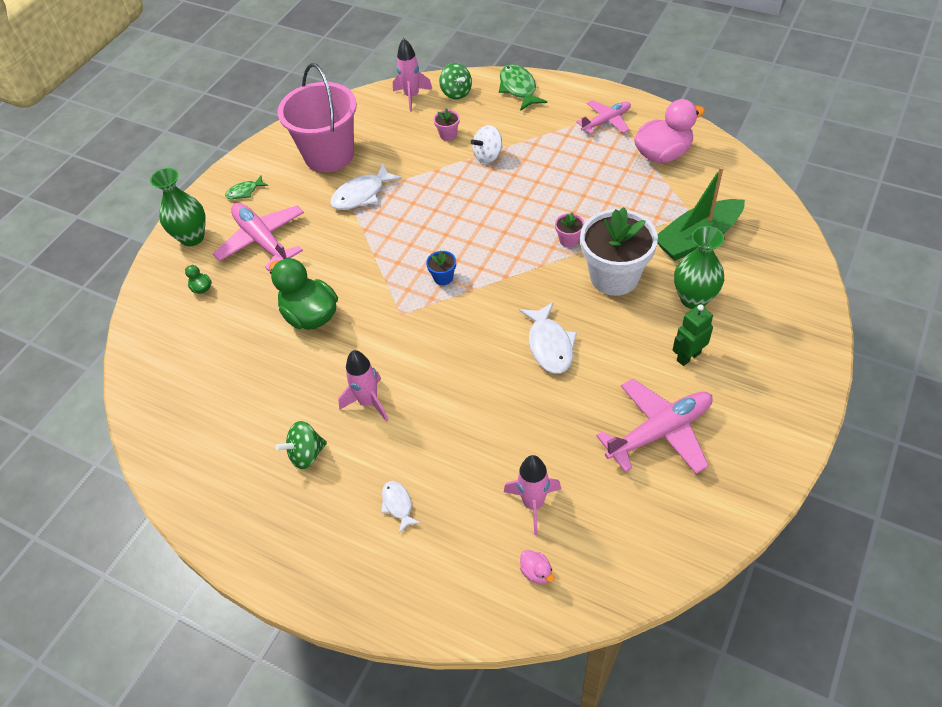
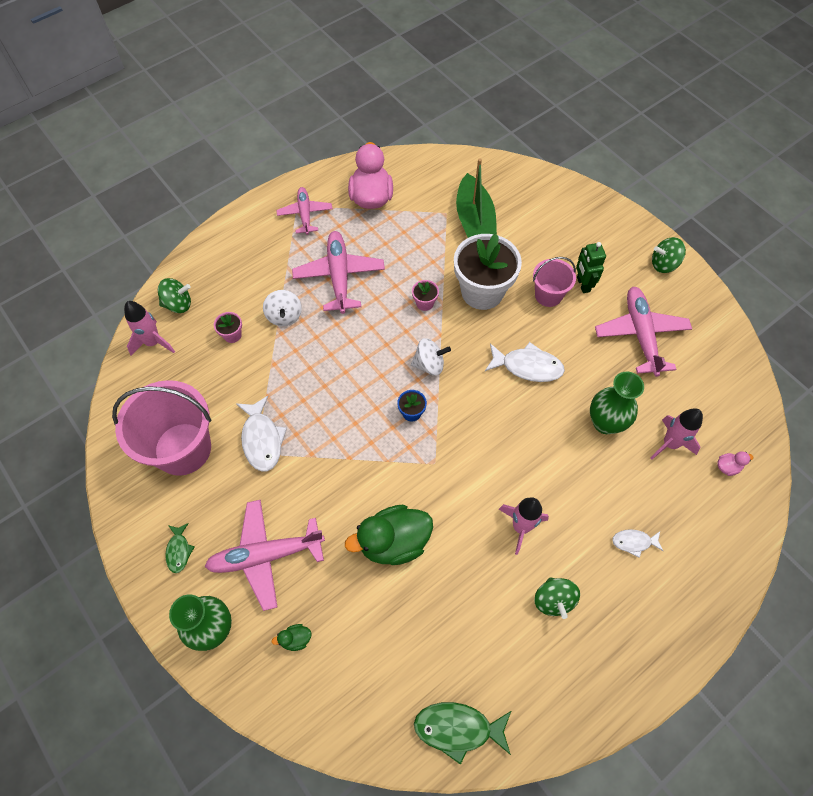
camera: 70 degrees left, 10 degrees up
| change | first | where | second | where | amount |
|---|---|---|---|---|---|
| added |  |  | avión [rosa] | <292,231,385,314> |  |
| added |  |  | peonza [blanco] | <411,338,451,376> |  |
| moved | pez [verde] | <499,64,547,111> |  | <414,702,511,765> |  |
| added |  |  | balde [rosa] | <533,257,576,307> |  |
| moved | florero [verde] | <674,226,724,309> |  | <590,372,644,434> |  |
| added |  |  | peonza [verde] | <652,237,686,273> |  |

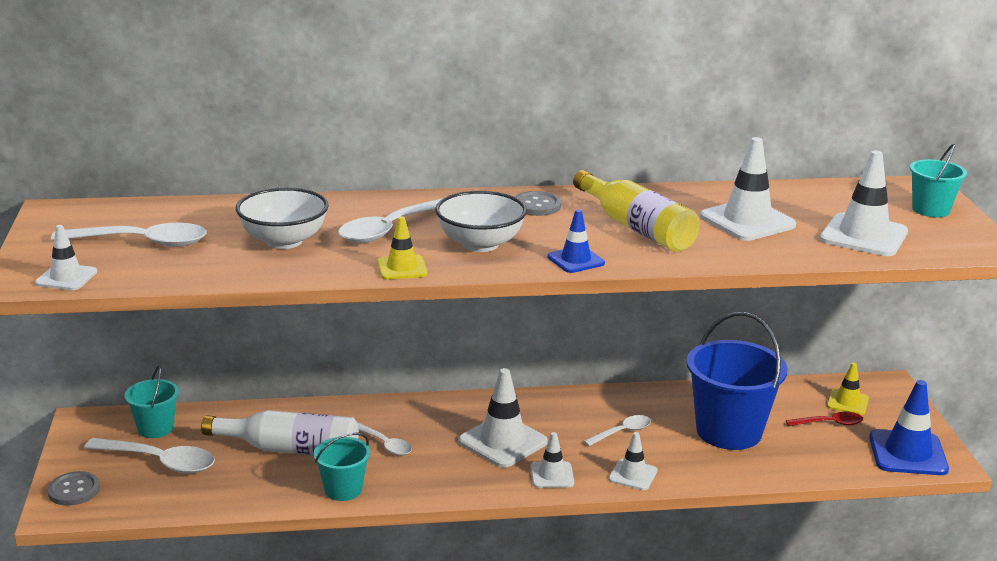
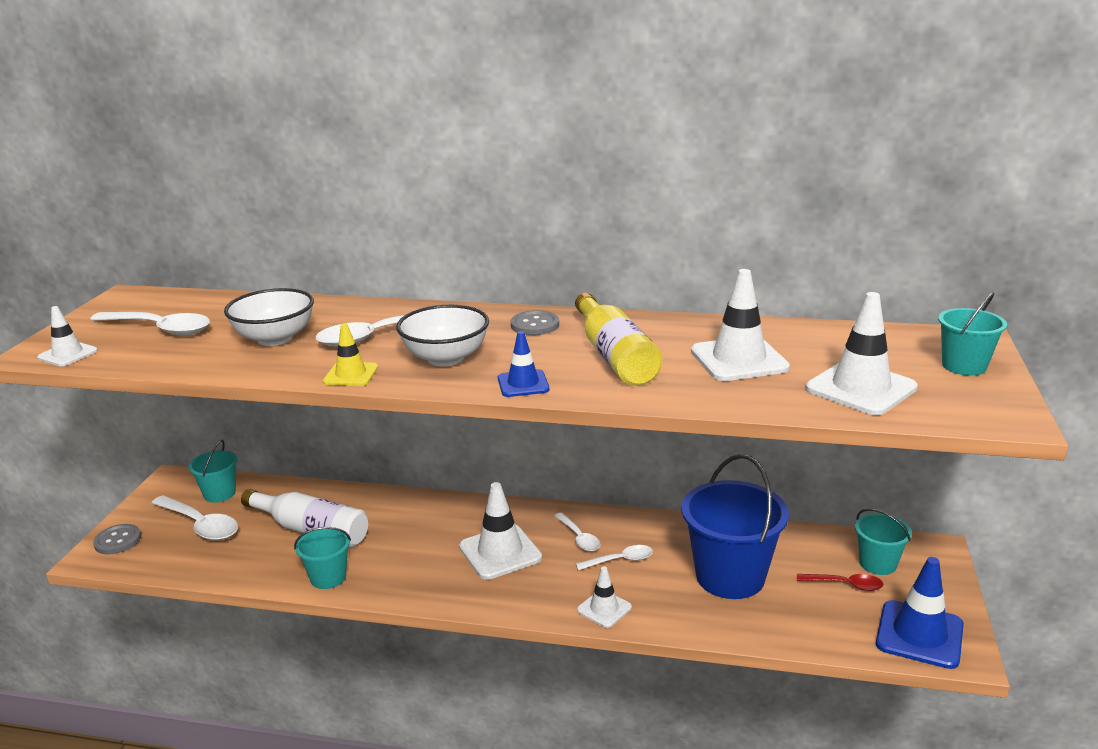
camera: 20 degrees right, 0 degrees up
| change | first | where | second | where | amount |
|---|---|---|---|---|---|
| moved | cuchara [blanco] | <358,423,412,455> |  | <554,513,600,552> |  |
| replaced | cono de tráfico [amarillo] | <827,362,869,415> | balde [turquesa] | <855,508,912,575> |  |
| removed | cono de tráfico [blanco] | <530,432,574,488> |  |  |  |

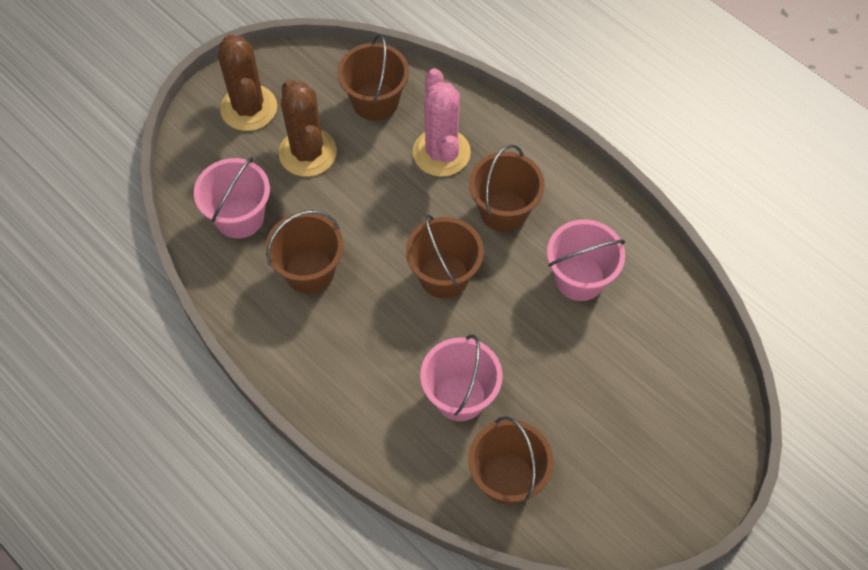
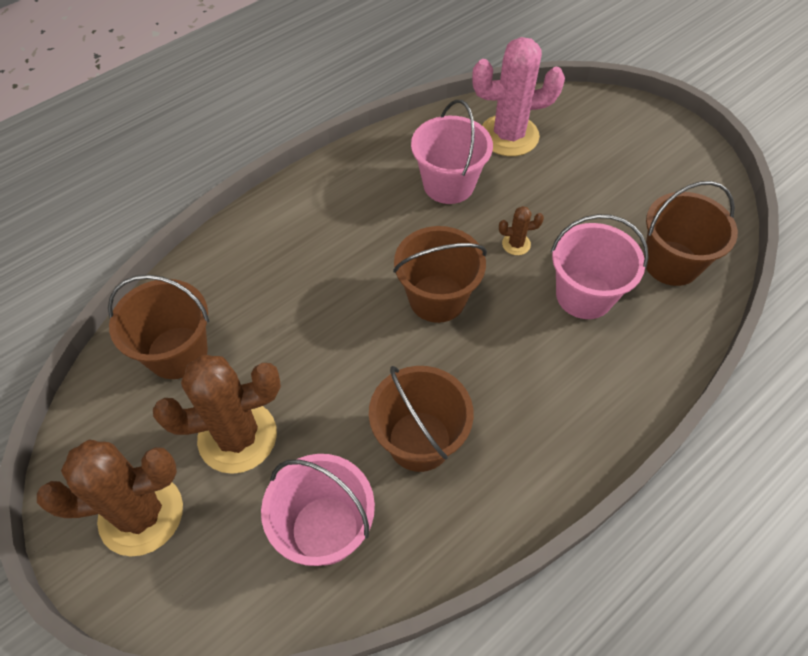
camera: 85 degrees left, 5 degrees down
| change | first | where | second | where | amount |
|---|---|---|---|---|---|
| moved | cactus [rosa] | <413,68,471,177> |  | <472,37,565,156> |  |
| added |  |  | cactus [marrón] | <499,206,544,255> |  |
| removed | balde [marrón] | <469,144,545,232> |  |  |  |

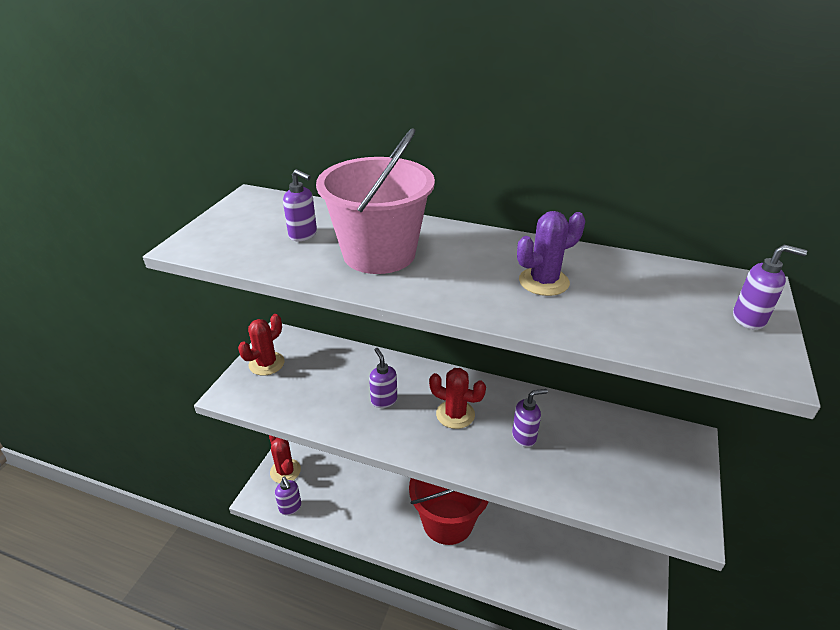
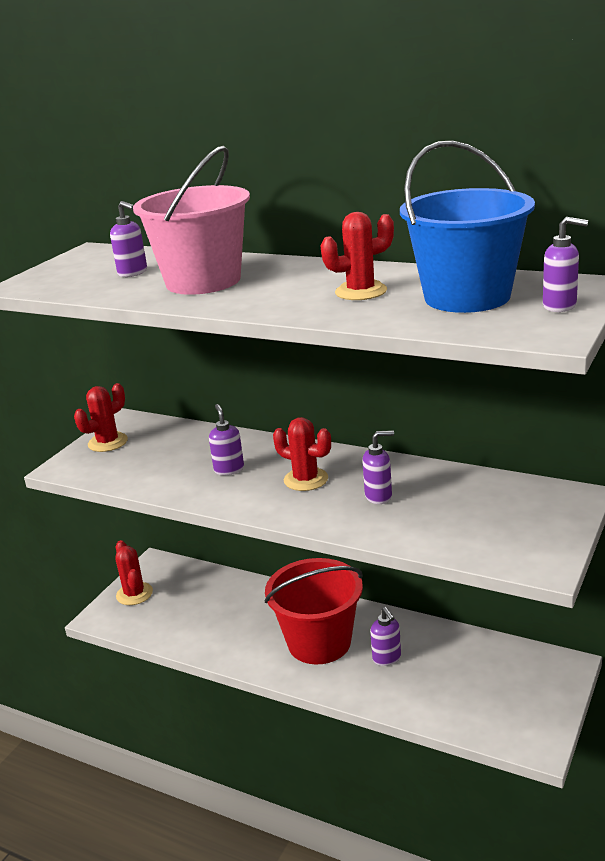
camera: 10 degrees right, 10 degrees down
| change | first | where | second | where | amount |
|---|---|---|---|---|---|
| recoloured | cactus [morado] | <517,211,585,296> | cactus [rojo] | <321,212,394,300> |  |
| moved | dispensador de jabón [morado] | <275,477,301,515> |  | <370,607,401,666> |  |
| added |  |  | balde [azul] | <400,140,535,313> |  |

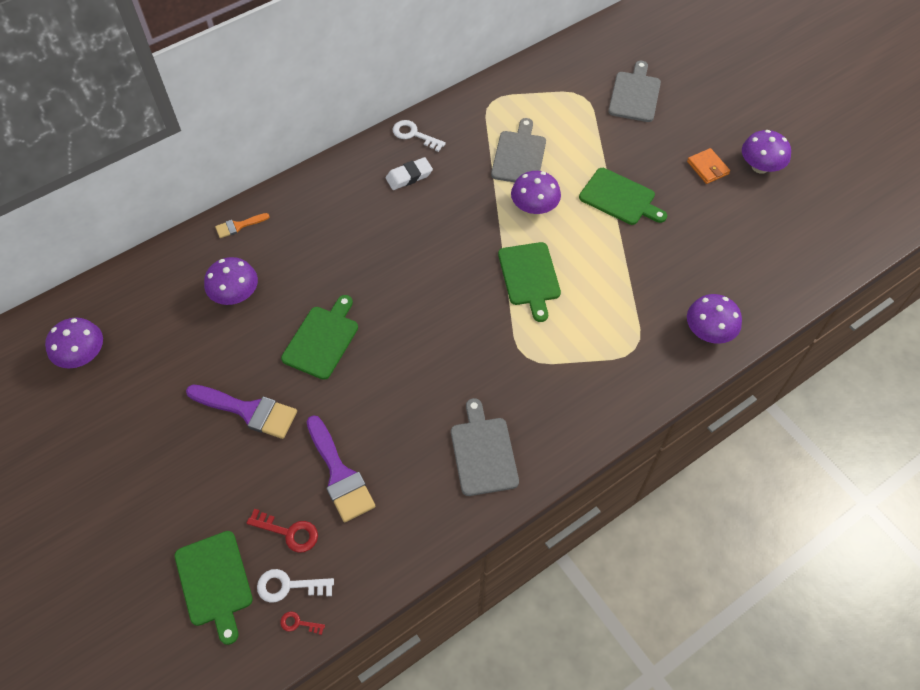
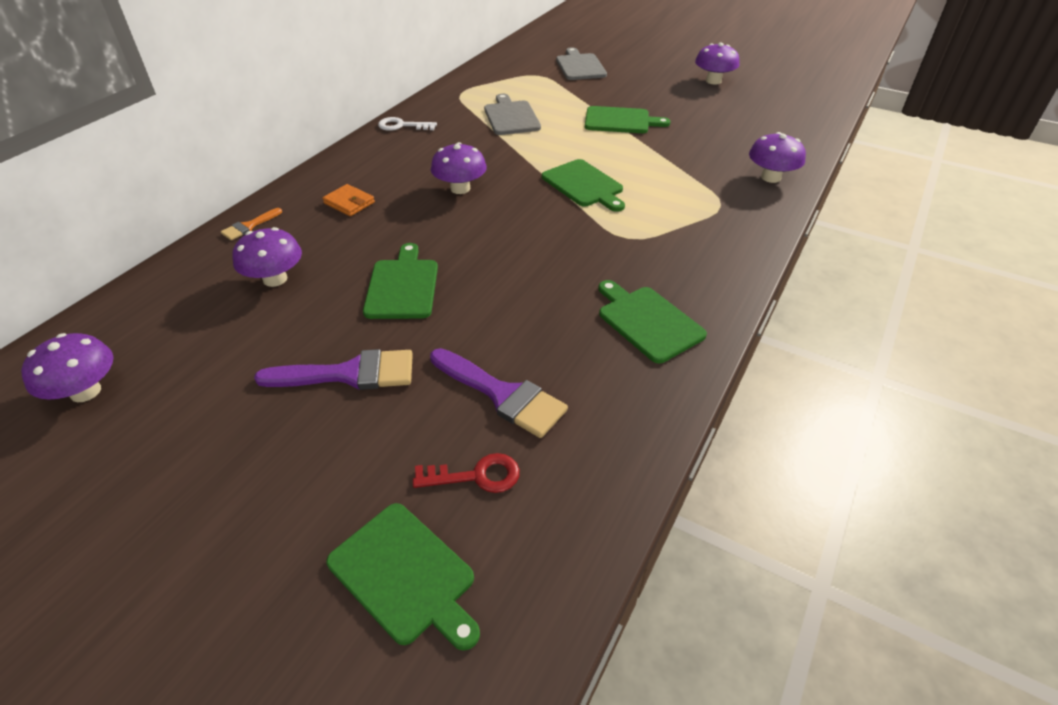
camera: 25 degrees left, 15 degrees down
| change | first | where | second | where | amount |
|---|---|---|---|---|---|
| moved | cartera [naranja] | <687,148,730,184> |  | <322,184,375,216> |  |
| moved | seta [morado] | <511,171,561,215> |  | <431,142,487,194> |  |
| recoloured | tabla de cortar [gris] | <451,398,519,496> | tabla de cortar [verde] | <598,280,707,363> |  |
| removed | llave [blanco] | <257,569,334,603> |  |  |  |
| removed | llave [rojo] | <280,611,325,635> |  |  |  |
| removed | goma de borrar [blanco] | <386,157,433,190> |  |  |  |

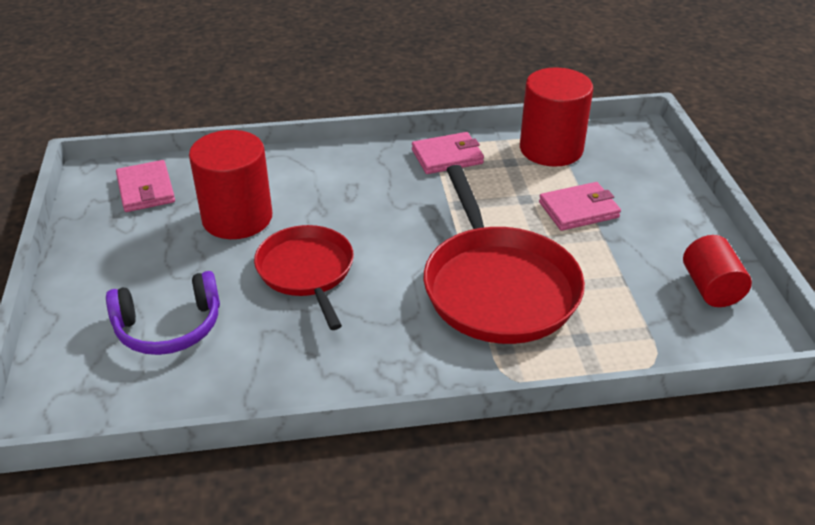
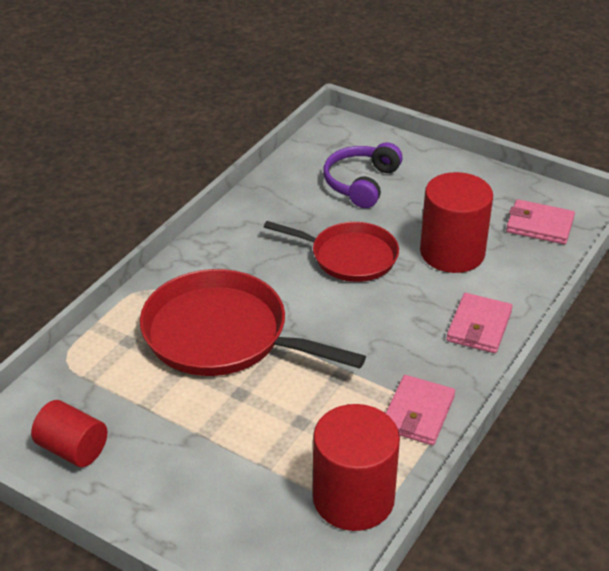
camera: 130 degrees right, 0 degrees up
| change | first | where | second | where | amount |
|---|---|---|---|---|---|
| moved | cartera [rosa] | <539,182,621,231> |  | <446,293,513,353> |  |

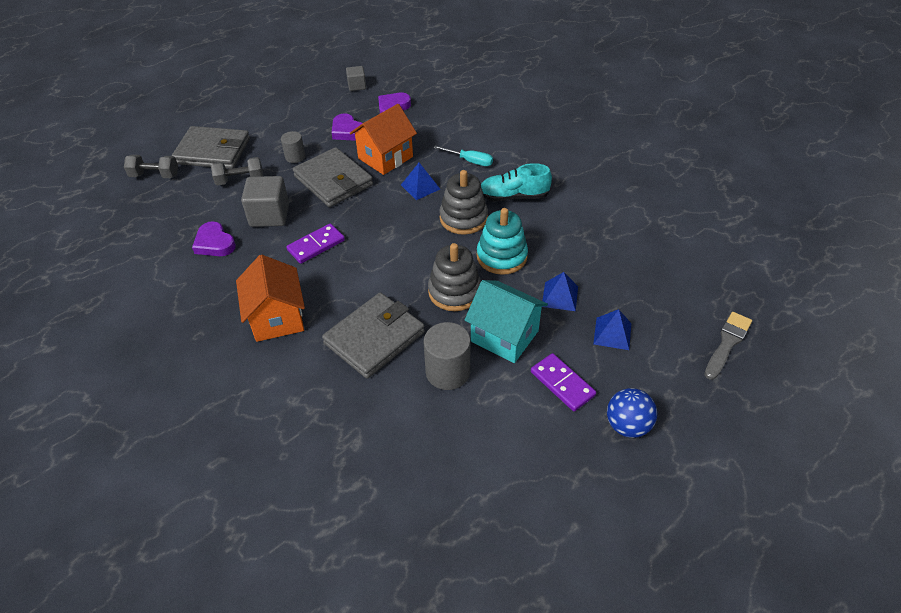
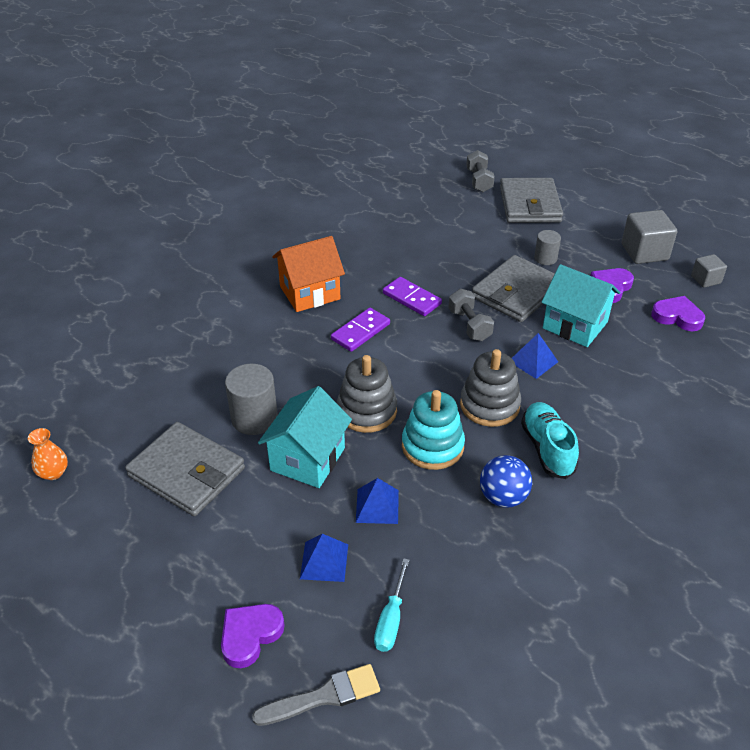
camera: 80 degrees right, 5 degrees down
| change | first | where | second | where | amount |
|---|---|---|---|---|---|
| added |  |  | florero [naranja] | <28,428,68,480> |  |
| moved | cartera [gris] | <322,292,425,379> |  | <125,422,245,516> |  |
| moved | corazón [morado] | <192,221,236,256> |  | <221,604,285,668> |  |
| turned | pincel [gris] | <705,312,752,380> |  | <252,664,380,726> | 45 degrees counterclockwise |
| moved | ficha de dominó [morado] | <531,353,596,411> |  | <331,308,390,352> |  |
| moved | destornillador [turquesa] | <433,146,493,166> |  | <374,558,409,652> |  |
| moved | mancuerna [gris] | <211,157,263,185> |  | <448,289,494,341> |  |
| moved | pelota [azul] | <607,388,657,438> |  | <480,455,532,508> |  |
| recoloured | casa [naranja] | <350,104,417,175> | casa [turquesa] | <541,264,620,347> |  |
| moved | cubo [gris] | <241,176,289,227> |  | <622,210,677,264> |  |

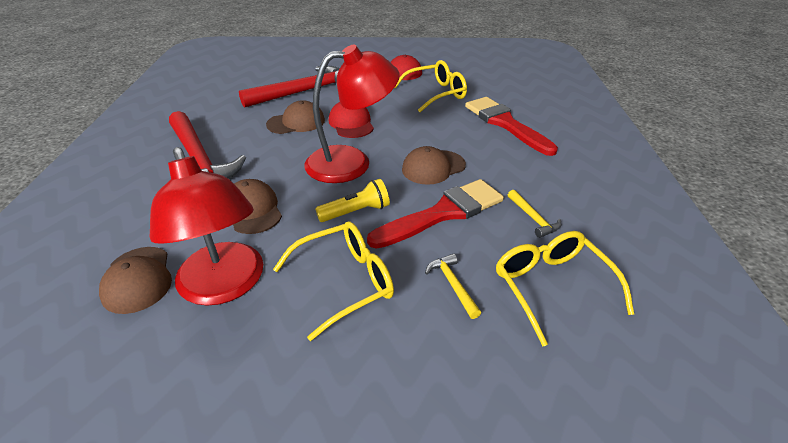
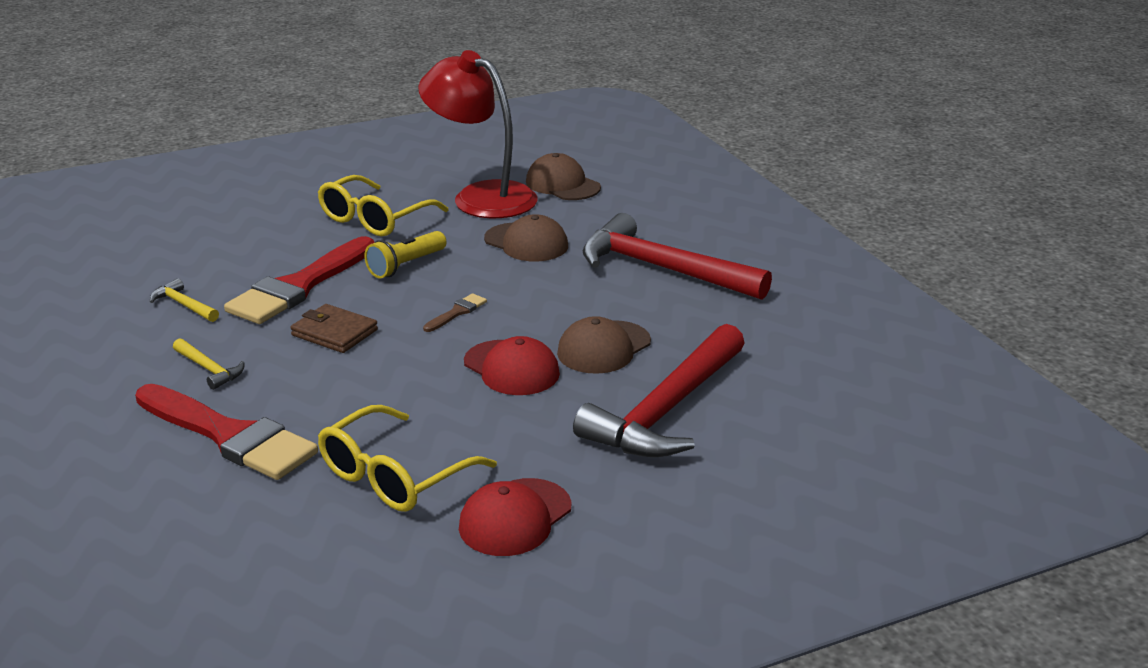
camera: 155 degrees right, 10 degrees down
| change | first | where | second | where | amount |
|---|---|---|---|---|---|
| moved | martillo [amarillo] | <425,253,481,319> |  | <173,338,244,390> |  |
| replaced | gorra [marrón] | <402,146,466,185> | cartera [marrón] | <290,304,378,353> |  |
| replaced | lámpara [rojo] | <304,45,400,183> | pincel [marrón] | <423,293,487,332> |  |
| removed | gafas [amarillo] | <496,231,634,346> |  |  |  |

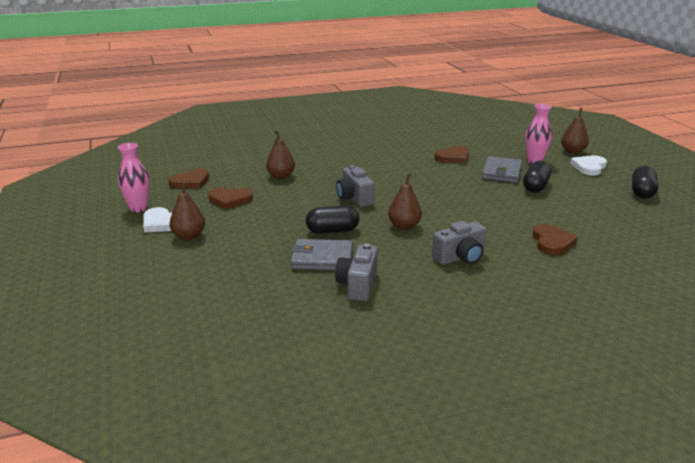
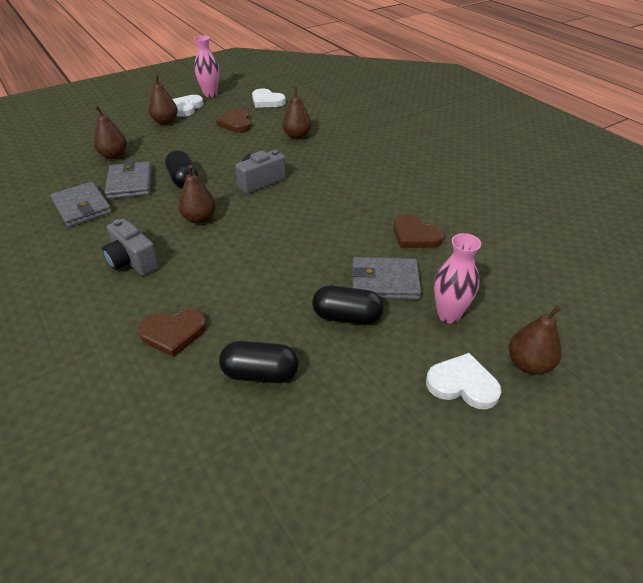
camera: 75 degrees right, 15 degrees up
| change | first | where | second | where | amount |
|---|---|---|---|---|---|
| replaced | cámara [gris] | <335,243,378,301> | cartera [gris] | <50,182,112,227> |  |
| added |  |  | pera [marrón] | <94,106,127,160> |  |
| moved | cápsula [negro] | <632,166,658,199> |  | <219,341,299,383> |  |
| recoloured | corazón [marrón] | <168,168,209,189> | corazón [blanco] | <252,89,286,108> |  |

